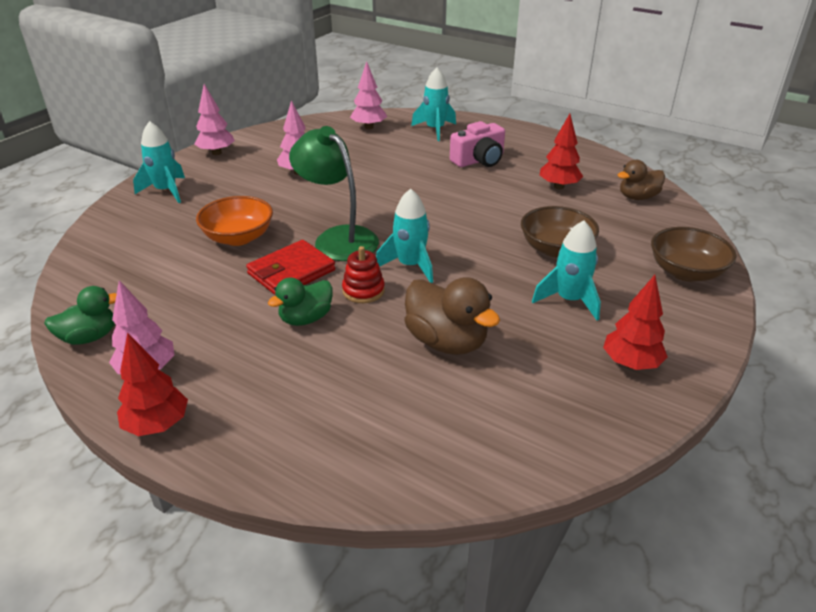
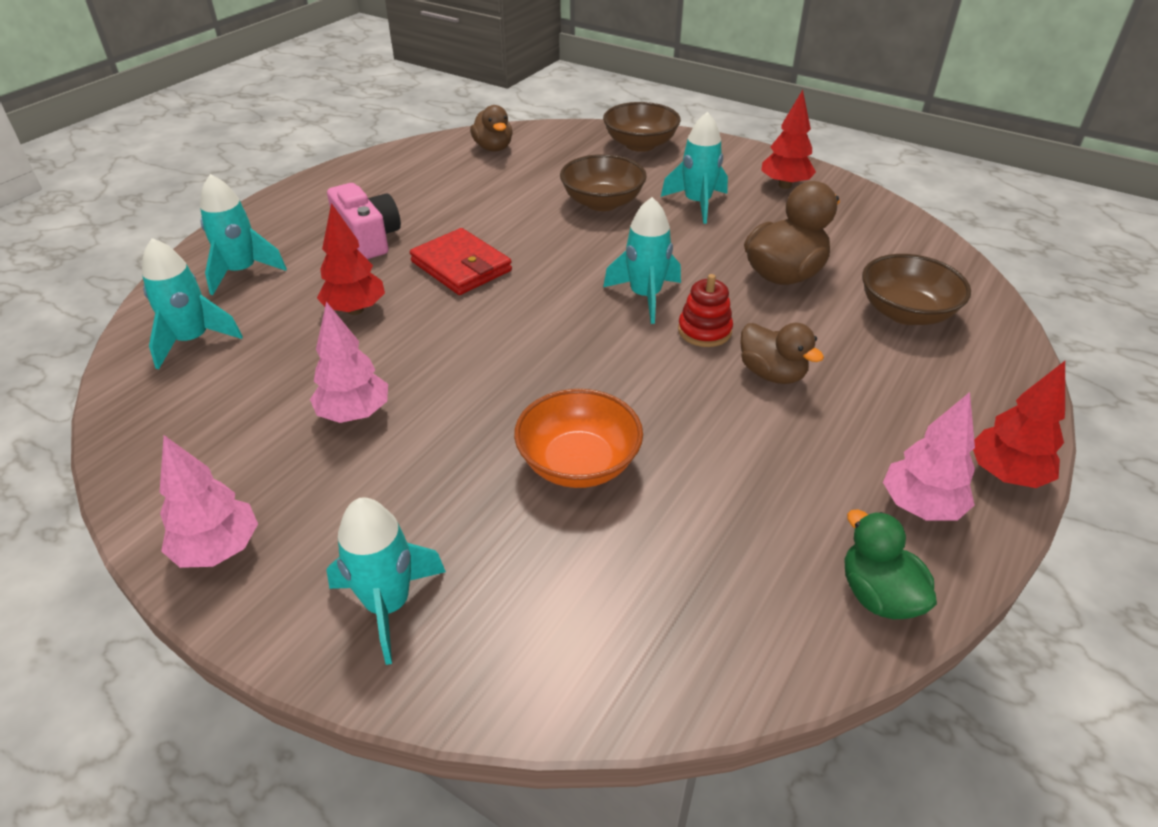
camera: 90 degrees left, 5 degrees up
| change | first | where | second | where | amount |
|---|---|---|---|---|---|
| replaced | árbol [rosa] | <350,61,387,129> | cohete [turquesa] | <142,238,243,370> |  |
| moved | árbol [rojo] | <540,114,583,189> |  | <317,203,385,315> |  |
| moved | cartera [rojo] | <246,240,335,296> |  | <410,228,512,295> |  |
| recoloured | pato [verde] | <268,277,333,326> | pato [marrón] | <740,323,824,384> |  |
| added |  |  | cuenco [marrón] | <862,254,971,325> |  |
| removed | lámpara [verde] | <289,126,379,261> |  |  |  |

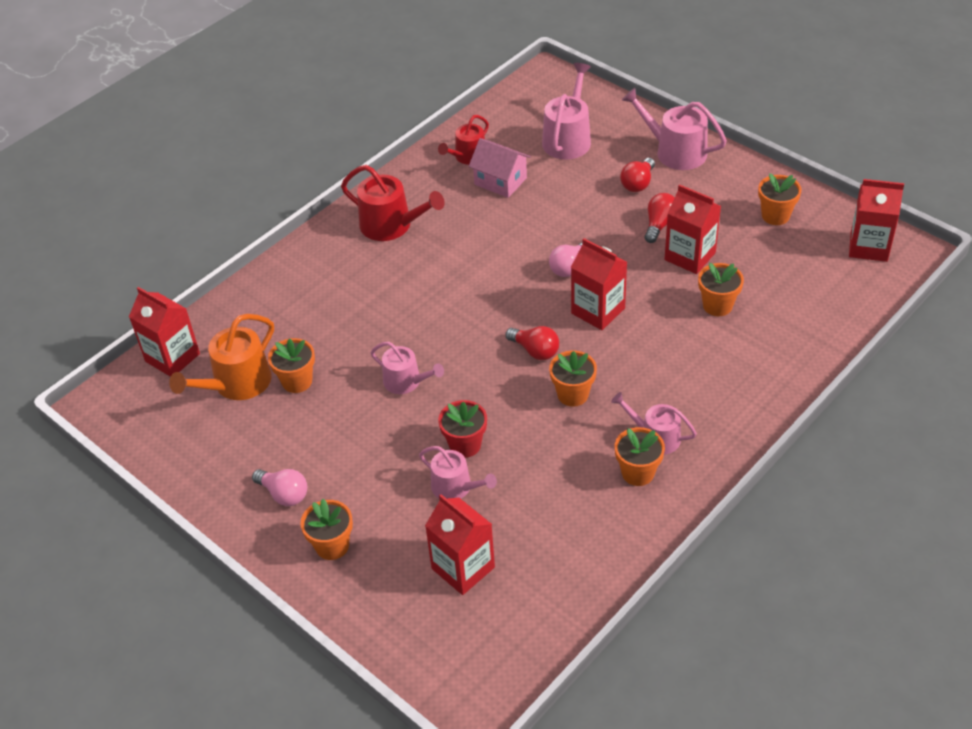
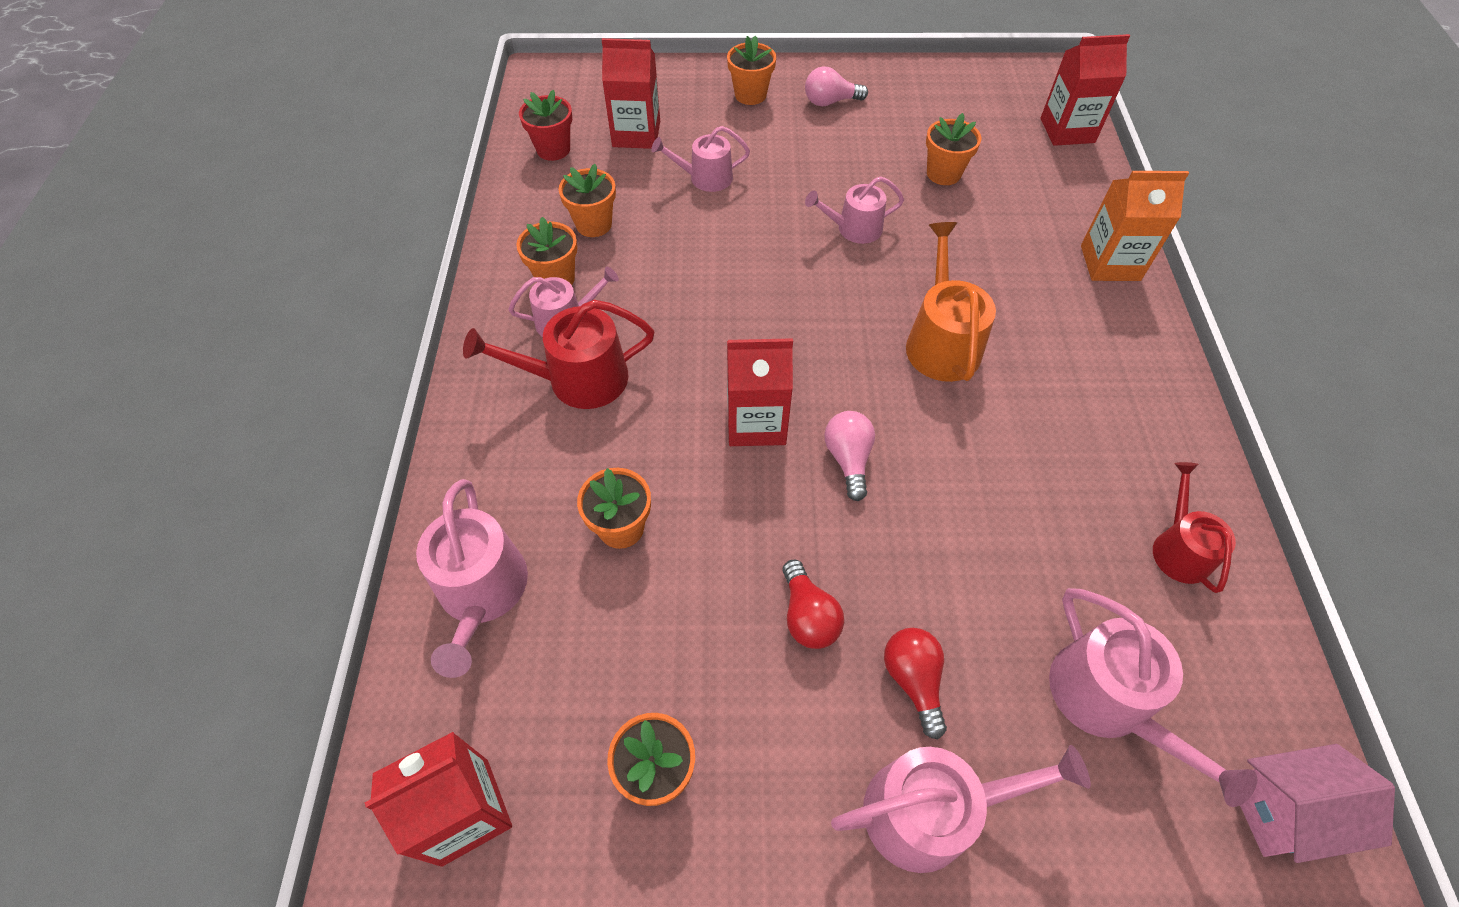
camera: 135 degrees right, 10 degrees up
| change | first | where | second | where | amount |
|---|---|---|---|---|---|
| added |  |  | regadera [rosa] | <416,479,528,678> |  |
| moved | regadera [rojo] | <341,165,445,241> |  | <463,300,654,409> |  |
| moved | maceta [rojo] | <438,400,487,458> |  | <519,90,572,161> |  |
| moved | maceta [naranja] | <549,351,597,407> |  | <559,164,616,237> |  |
| moved | regadera [naranja] | <169,314,274,400> |  | <906,222,996,382> |  |
| added |  |  | cartón de leche [naranja] | <1081,171,1189,281> |  |
| moved | casa [rosa] | <469,138,531,198> |  | <1240,744,1395,863> |  |
| removed | bombilla [rojo] | <506,326,559,360> |  |  |  |
| removed | cartón de leche [rojo] | <665,184,721,274> |  |  |  |

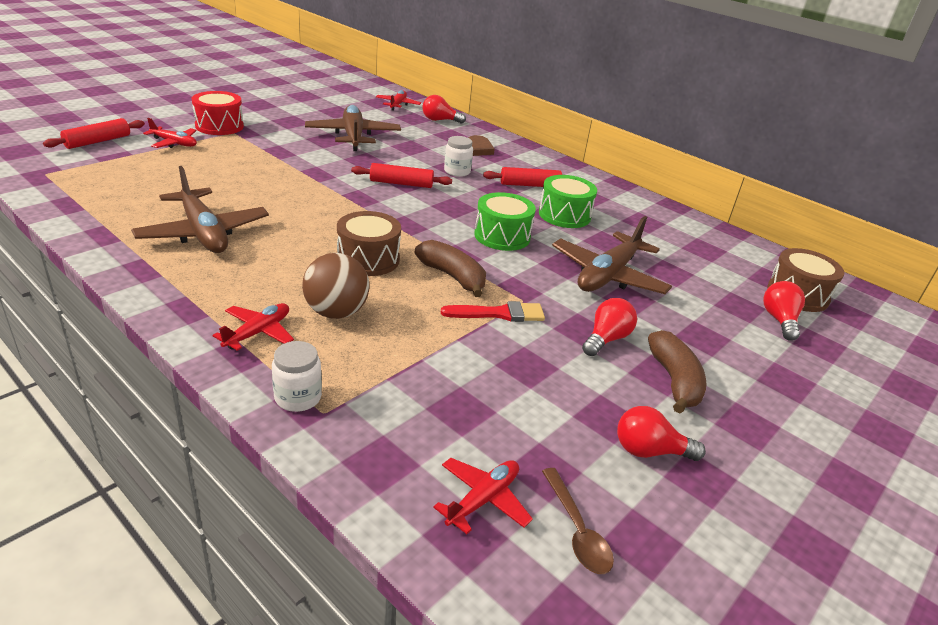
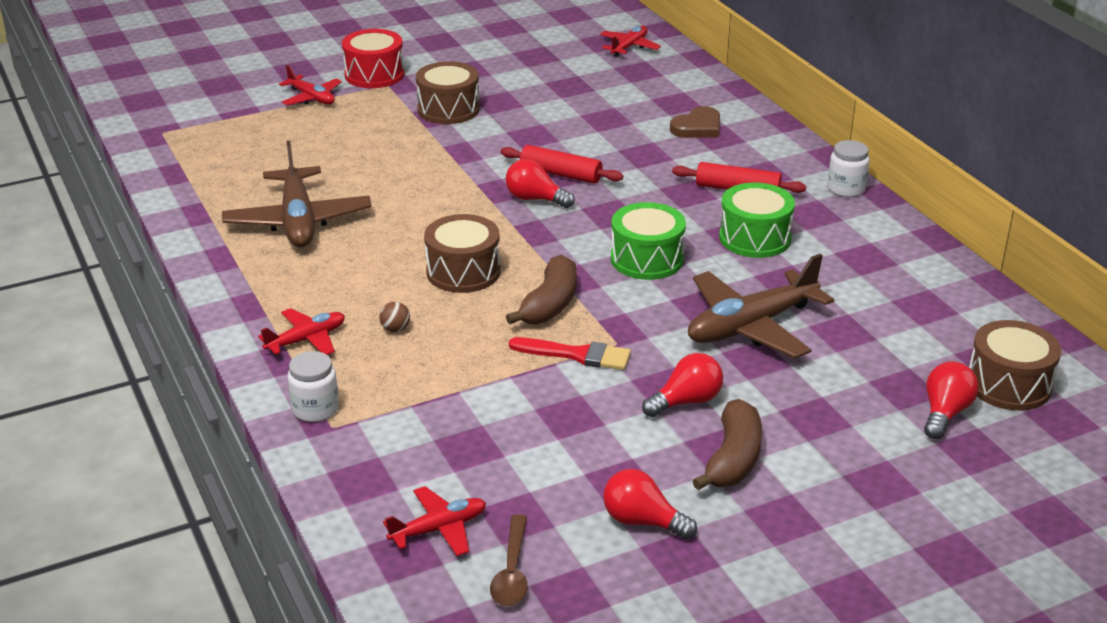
camera: 25 degrees right, 0 degrees up
| change | first | where | second | where | amount |
|---|---|---|---|---|---|
| resized | pelota [marrón] | <302,253,370,319> |  | <379,302,410,332> | x0.43 |
| added |  |  | tambor [marrón] | <416,61,480,124> |  |
| moved | bombilla [rojo] | <422,95,466,123> |  | <506,159,575,208> |  |
| turned | plátano [marrón] | <415,240,486,297> |  | <506,255,577,325> | 45 degrees clockwise |
| moved | tarro [blanco] | <444,136,473,177> |  | <828,140,870,197> |  |
| removed | rodillo [rojo] | <43,118,145,149> |  |  |  |
| removed | avión [marrón] | <305,105,401,151> |  |  |  |

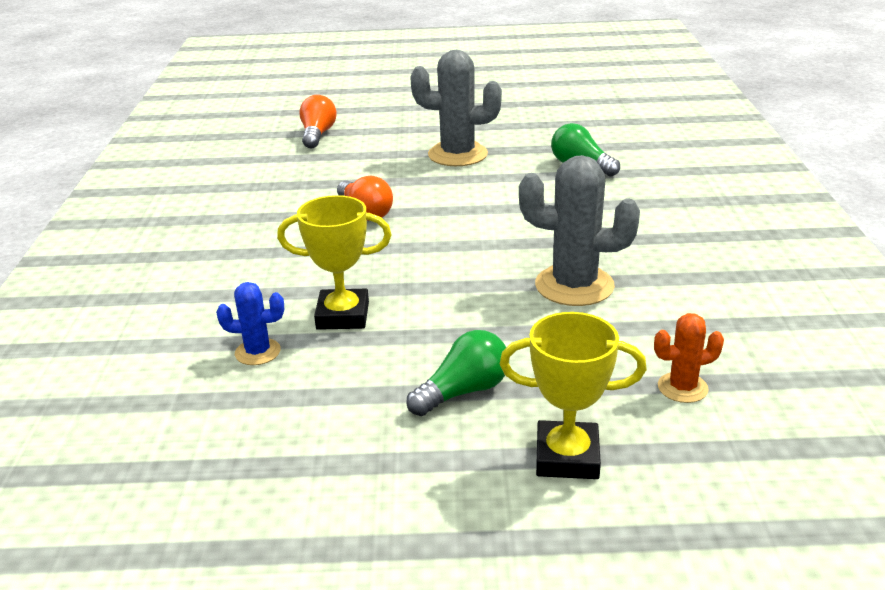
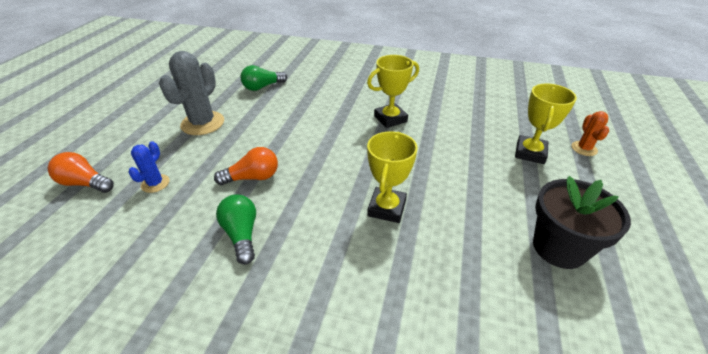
camera: 75 degrees left, 10 degrees up
| change | first | where | second | where | amount |
|---|---|---|---|---|---|
| moved | cactus [azul] | <216,282,284,365> |  | <128,141,170,193> |  |
| moved | bombilla [verde] | <406,330,506,416> |  | <216,194,256,265> |  |
| replaced | cactus [gris] | <519,155,640,306> | trofeo [amarillo] | <367,55,419,128> |  |
| added |  |  | maceta [negro] | <533,176,631,269> |  |
| moved | cactus [naranja] | <654,313,724,403> |  | <571,111,609,156> |  |

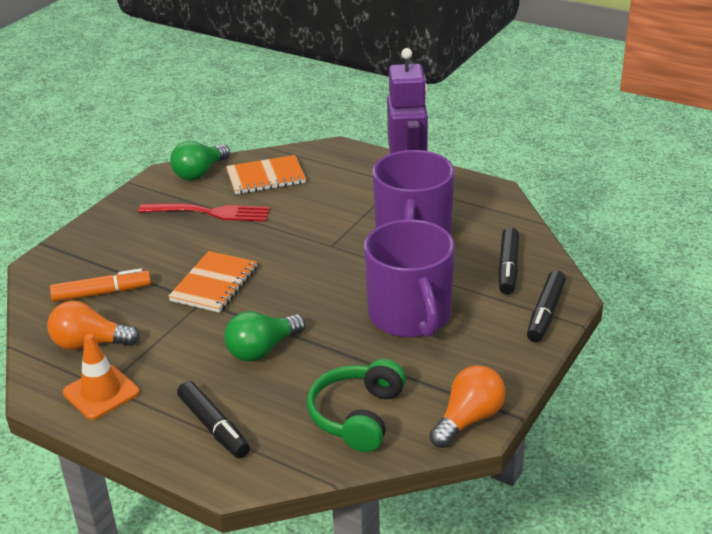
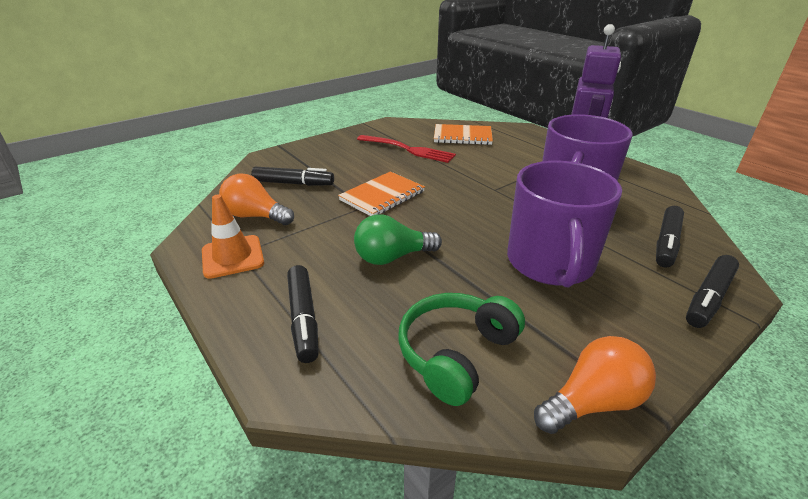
camera: 20 degrees right, 0 degrees up
| change | first | where | second | where | amount |
|---|---|---|---|---|---|
| recoloured | rotulador [naranja] | <50,268,151,302> | rotulador [negro] | <251,167,334,186> |  |
| removed | bombilla [verde] | <170,141,230,181> |  |  |  |

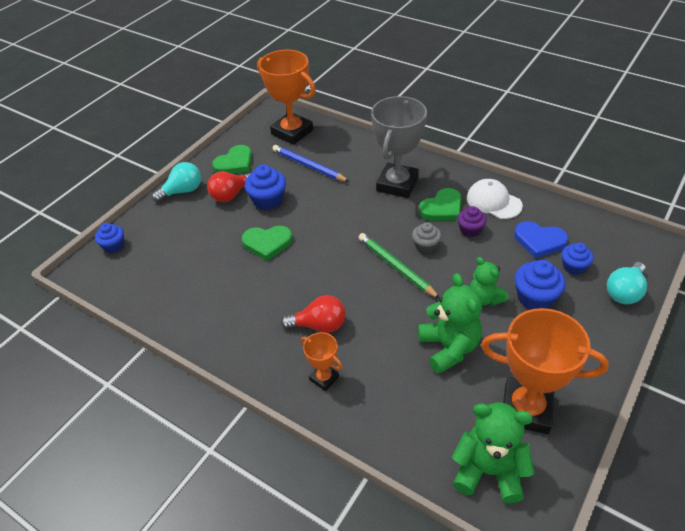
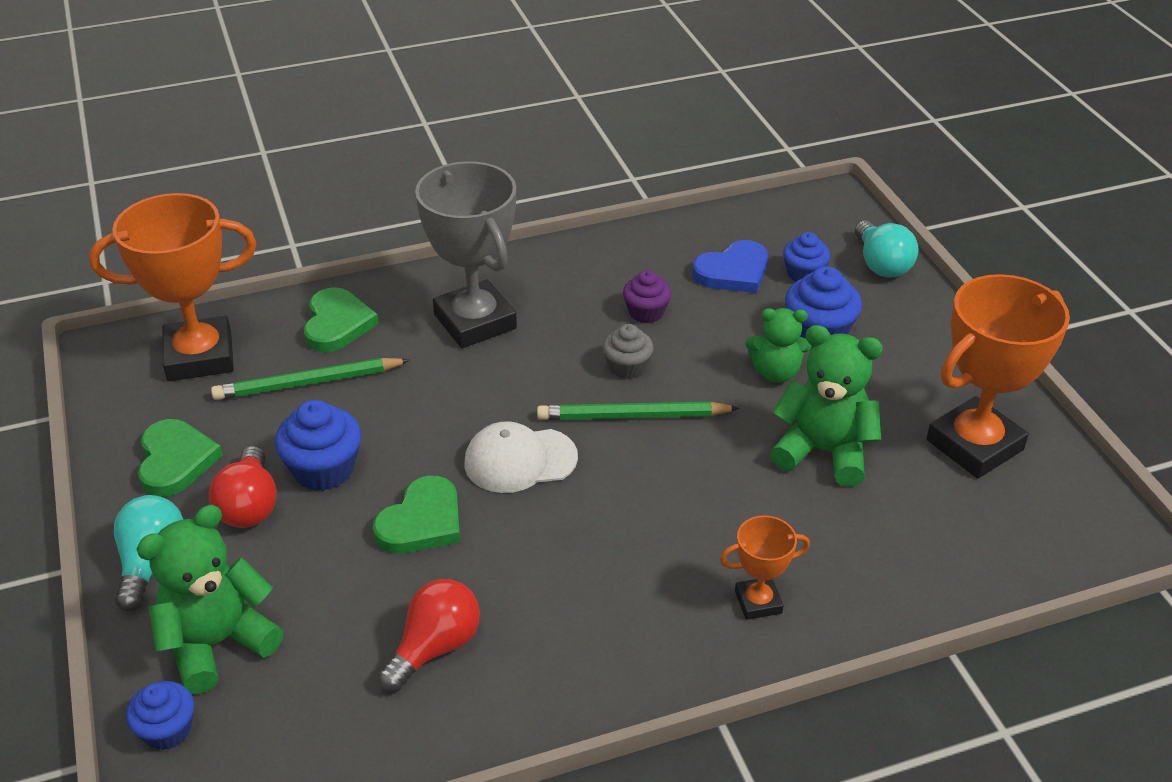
camera: 55 degrees left, 5 degrees down
| change | first | where | second | where | amount |
|---|---|---|---|---|---|
| moved | osito [verde] | <452,403,534,503> |  | <136,505,284,694> |  |
| recoloured | lápiz [azul] | <272,145,350,182> | lápiz [verde] | <211,358,410,400> |  |
| moved | corazón [verde] | <419,188,462,221> |  | <304,287,379,352> |  |
| moved | bombilla [rojo] | <281,295,346,333> |  | <378,579,480,692> |  |
| moved | gorra [blanco] | <467,179,523,219> |  | <464,421,578,493> |  |

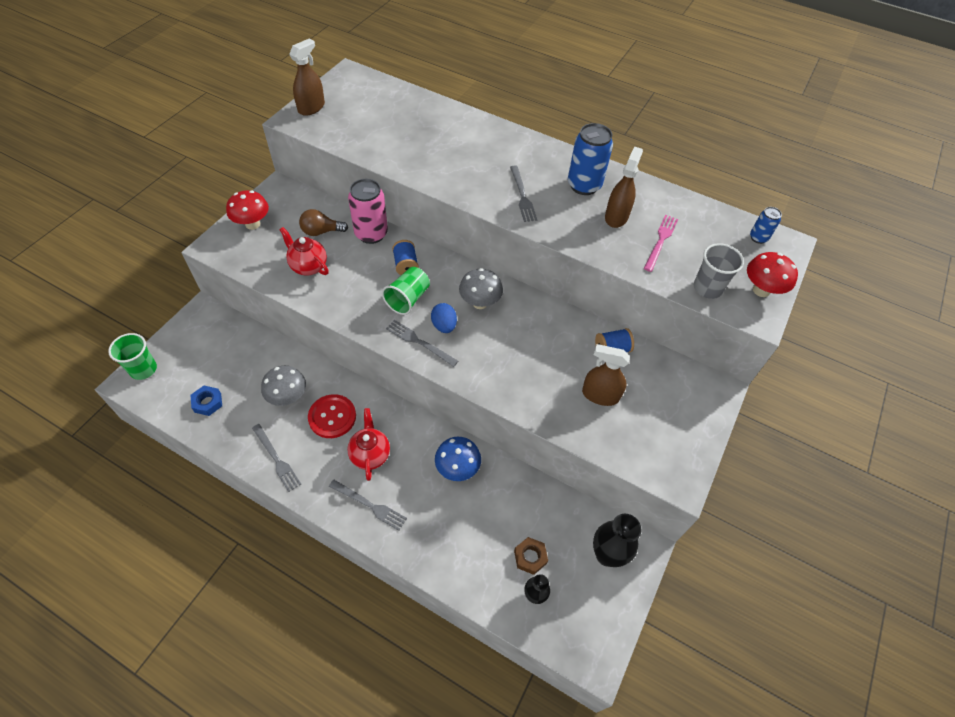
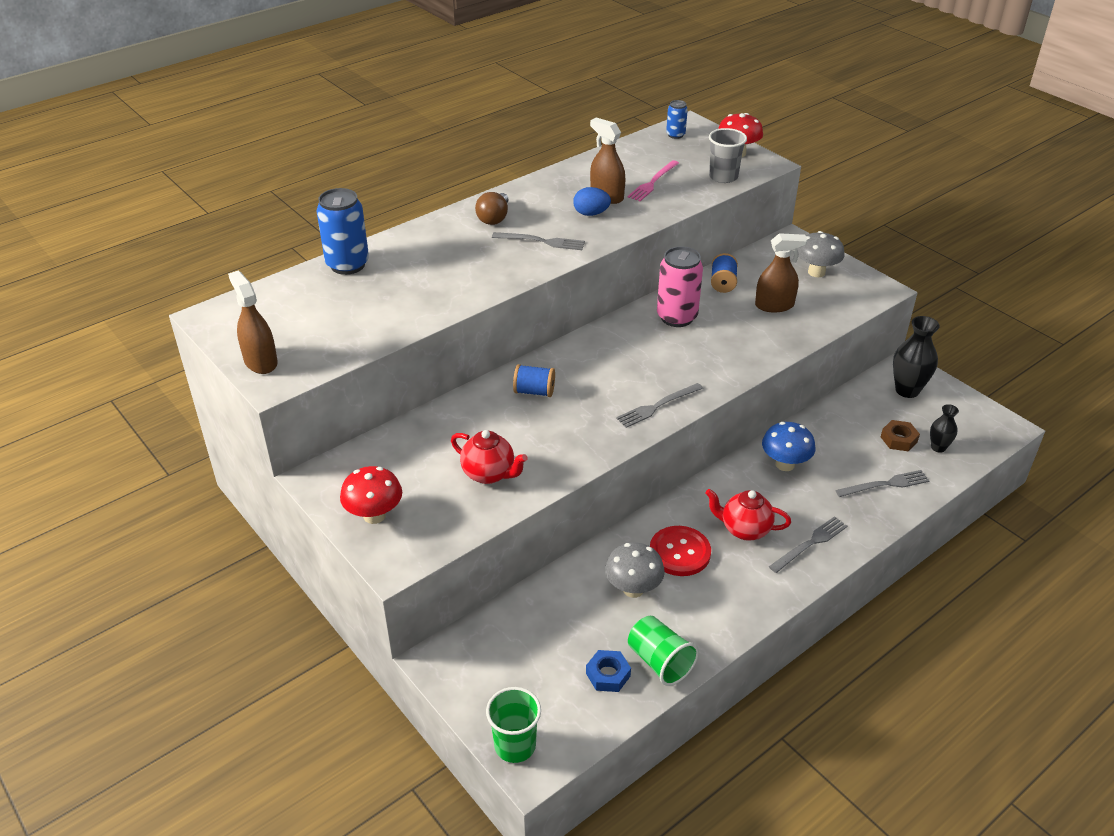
camera: 65 degrees left, 15 degrees down
| change | first | where | second | where | amount |
|---|---|---|---|---|---|
| moved | lata [azul] | <568,123,613,195> |  | <317,188,369,275> |  |
| turned | tetera [rojo] | <279,227,329,276> |  | <451,430,528,484> | 120 degrees counterclockwise |
| moved | bombilla [marrón] | <299,209,348,236> |  | <475,192,509,225> |  |
| moved | huevo [azul] | <431,303,457,333> |  | <573,187,611,216> |  |
| turned | tenedor [rosa] | <644,215,678,272> |  | <628,160,679,201> | 105 degrees counterclockwise |
| moved | vaso [verde] | <382,267,430,315> |  | <628,616,699,686> |  |
| moved | lata [rosa] | <348,179,388,244> |  | <657,246,703,327> |  |
| turned | pulverizador [marrón] | <582,344,630,406> |  | <755,233,807,312> | 135 degrees counterclockwise |
| moved | seta [gris] | <459,268,503,309> |  | <797,231,845,277> |  |
| moved | tenedor [gris] | <252,424,301,492> |  | <835,470,929,497> |  |

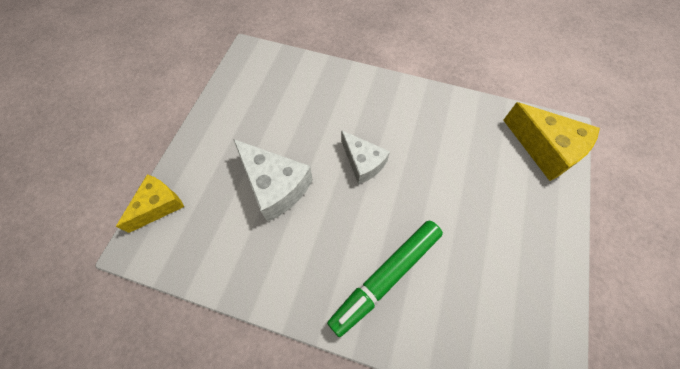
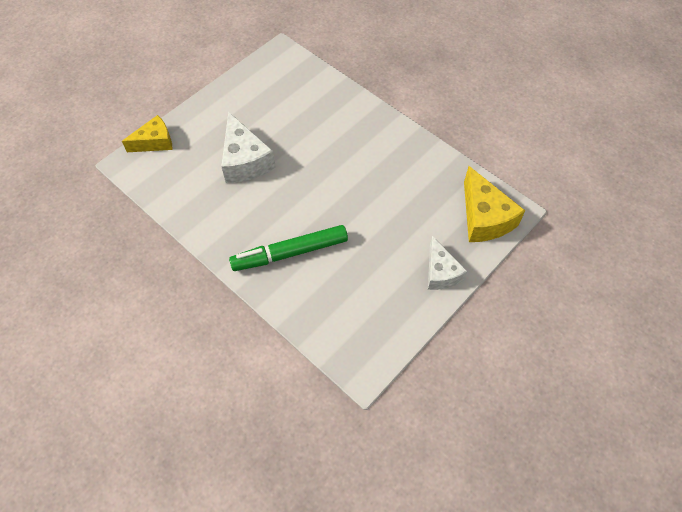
camera: 25 degrees right, 5 degrees down
| change | first | where | second | where | amount |
|---|---|---|---|---|---|
| moved | queso [blanco] | <341,130,390,184> |  | <428,236,467,290> |  |

